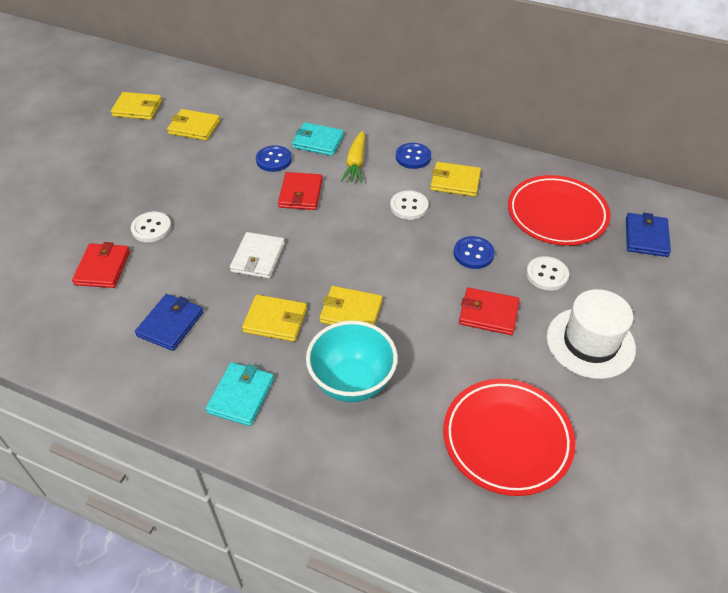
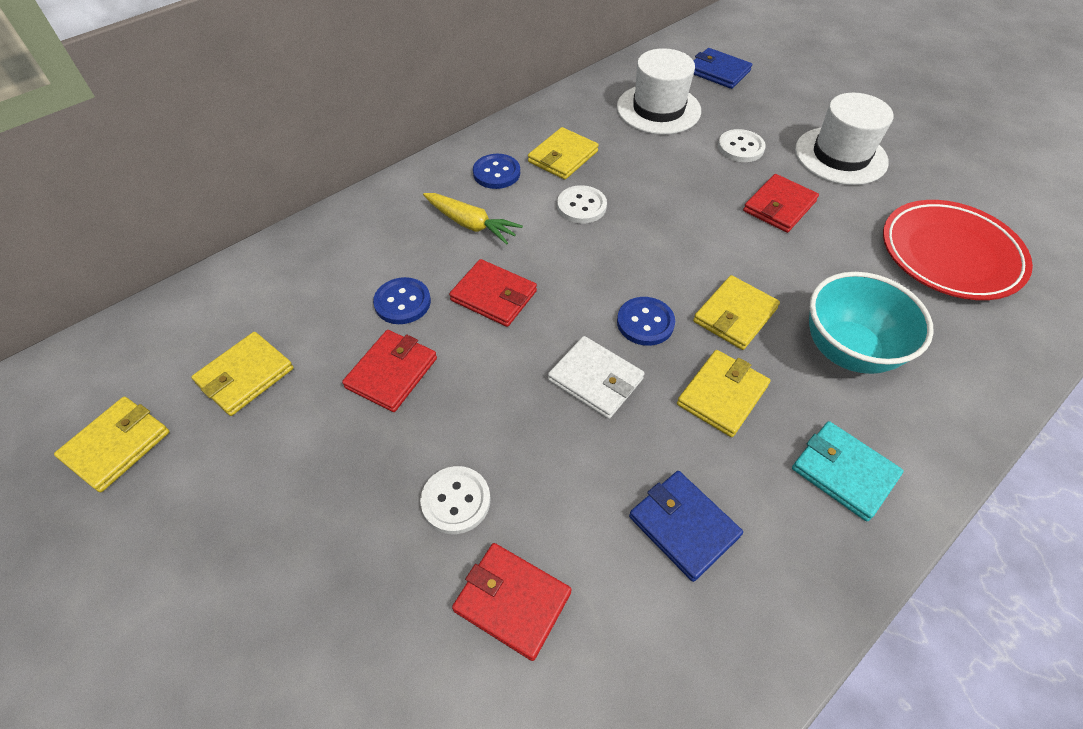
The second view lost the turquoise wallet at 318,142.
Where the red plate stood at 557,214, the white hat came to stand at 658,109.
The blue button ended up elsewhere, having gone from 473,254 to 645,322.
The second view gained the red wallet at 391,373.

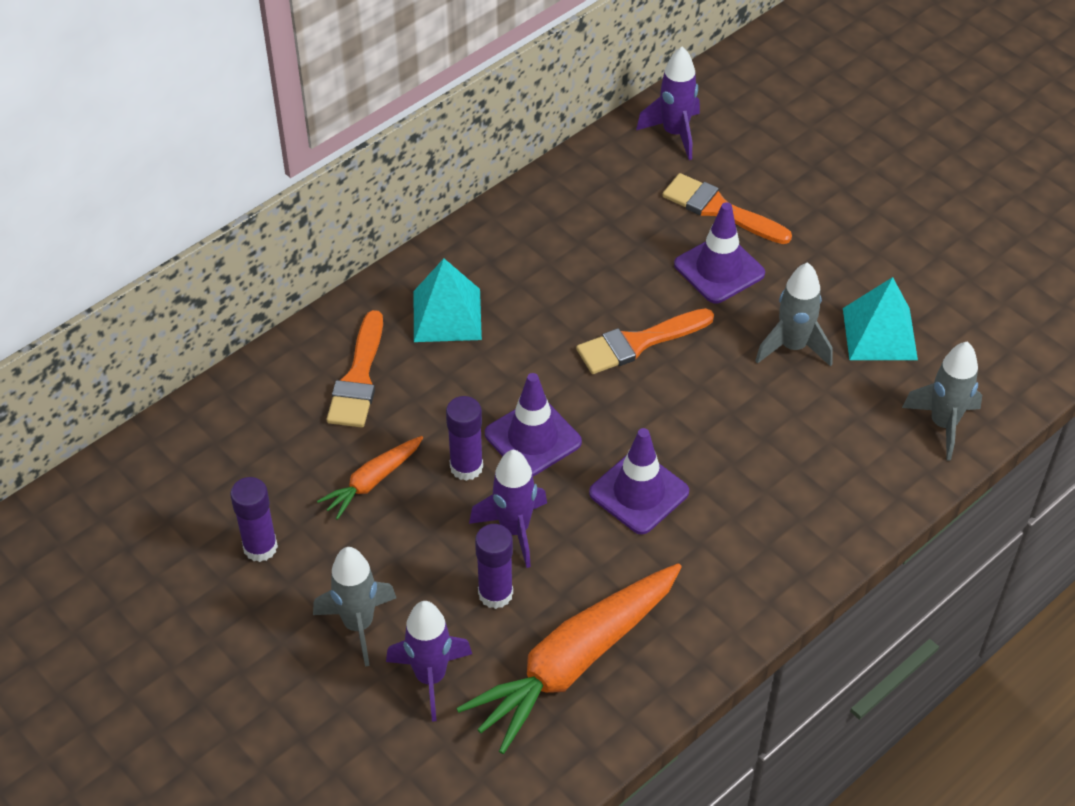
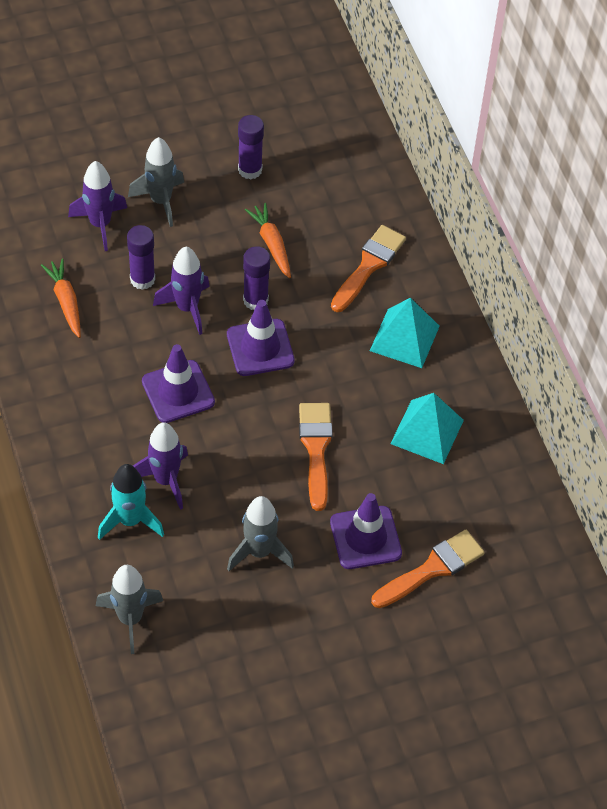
The purple rocket ended up elsewhere, having gone from 675,133 to 165,480.
The turquoise pyramid ended up elsewhere, having gone from 879,333 to 427,432.
The orange brush at 358,378 ended up facing another way, 90 degrees clockwise from before.
The size of the orange carrot at 574,662 changed by a factor of 0.50.
The second view gained the turquoise rocket at 130,521.

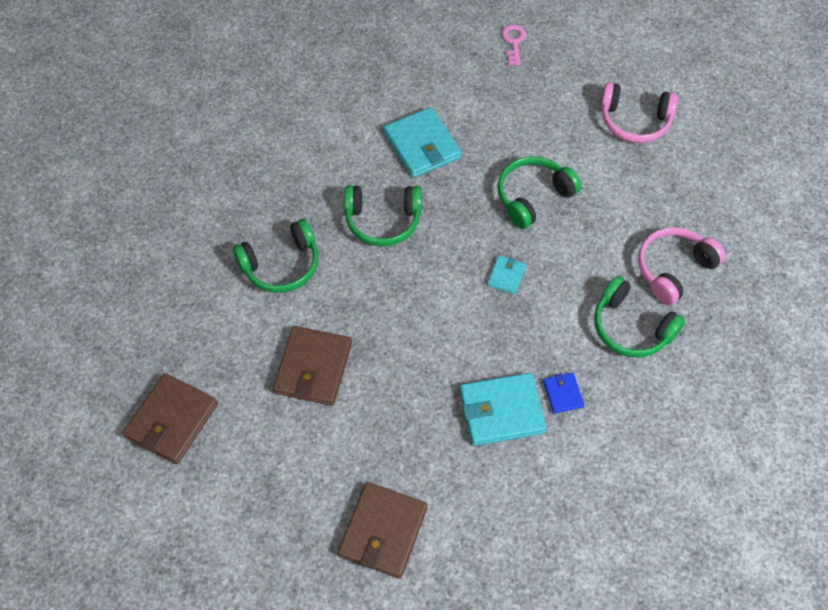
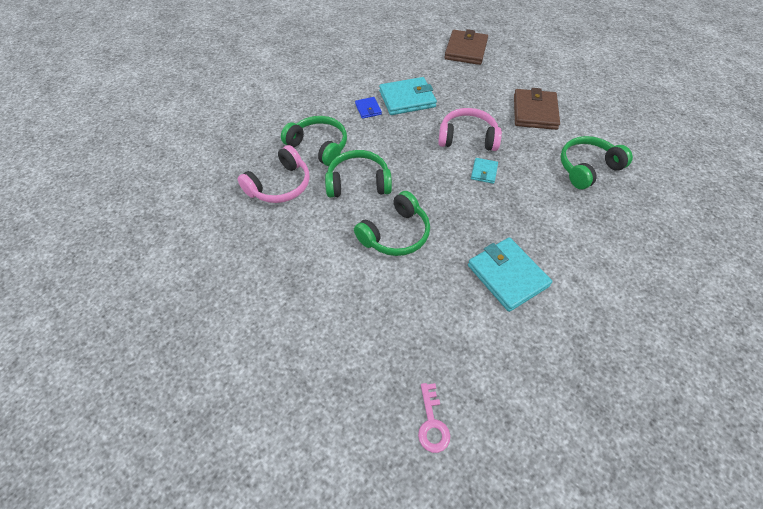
The pink headphones ended up elsewhere, having gone from 634,121 to 467,138.
The green headphones ended up elsewhere, having gone from 383,221 to 358,182.
The turquoise wallet ended up elsewhere, having gone from 506,276 to 484,172.
The second view lost the brown wallet at 171,420.

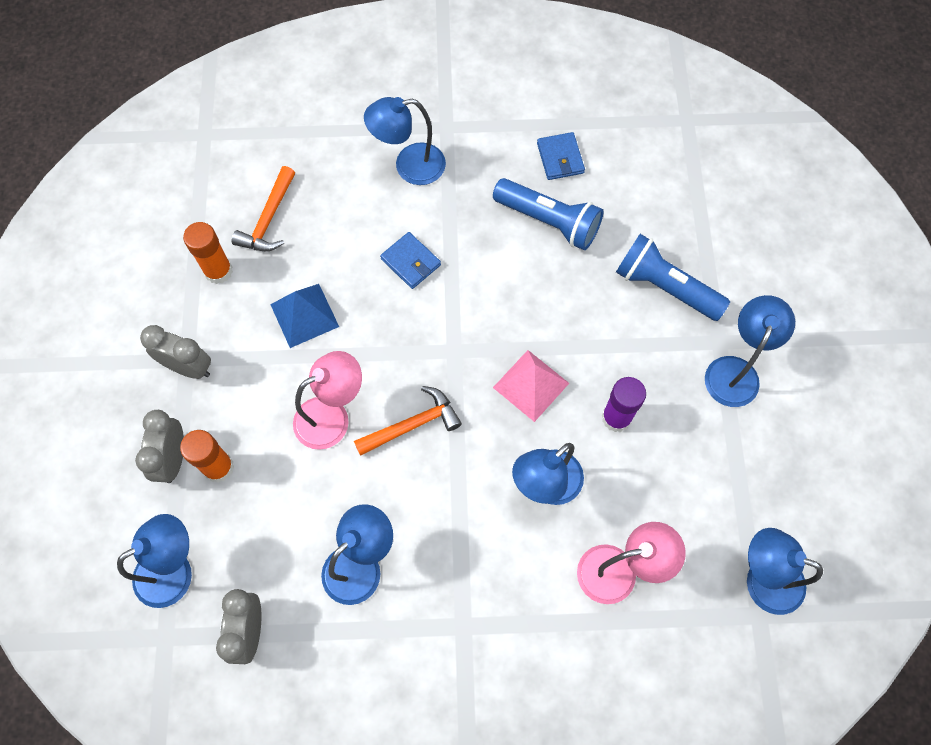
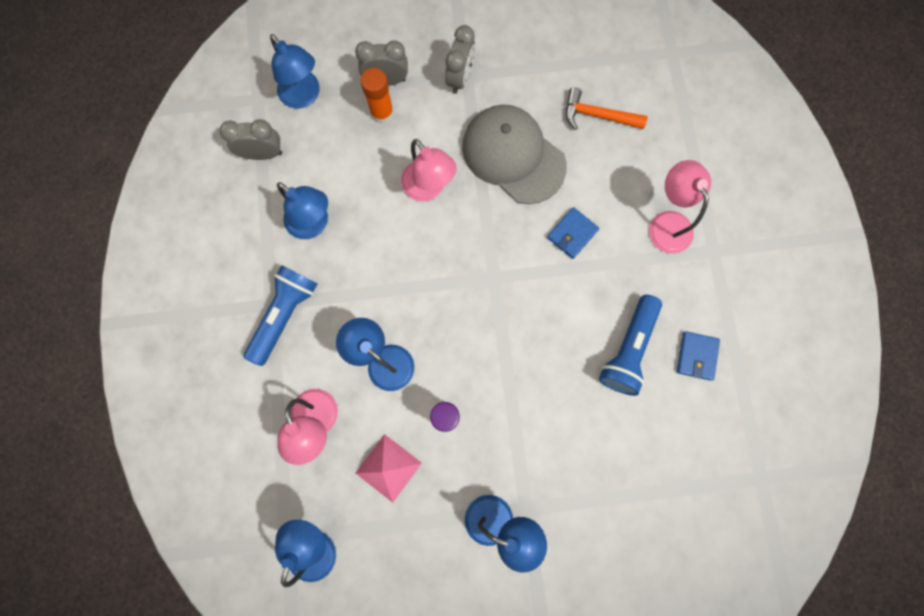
What was the blue lamp at 409,166 turned into the pink lamp at 667,223.
The blue wallet at 560,158 ended up facing another way, 60 degrees counterclockwise from before.
The second view lost the orange glue stick at 218,271.
The blue flashlight ended up elsewhere, having gone from 665,287 to 284,315.
Where the blue pyramid stood at 304,315, the grey cap came to stand at 513,156.
The pink pyramid ended up elsewhere, having gone from 531,385 to 388,468.
The second view lost the orange hammer at 412,424.

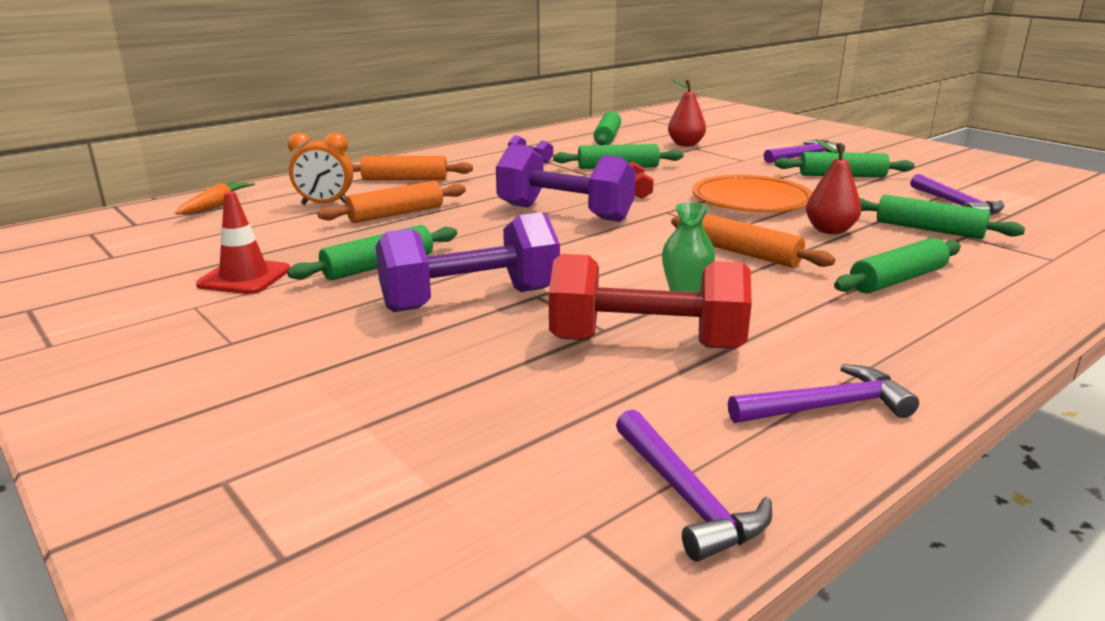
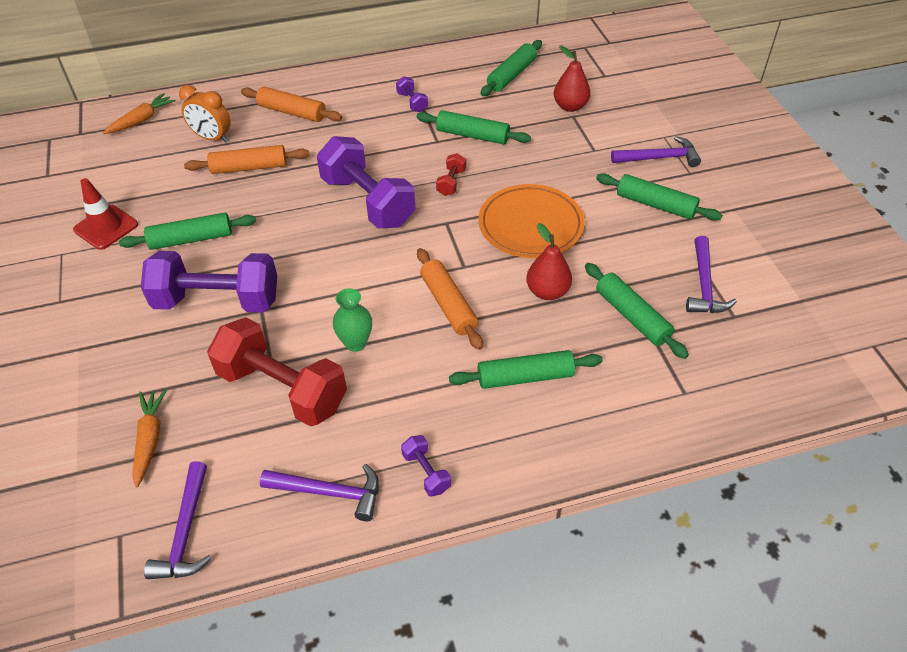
The second view gained the orange carrot at 150,439.
The second view gained the purple dumbbell at 426,472.

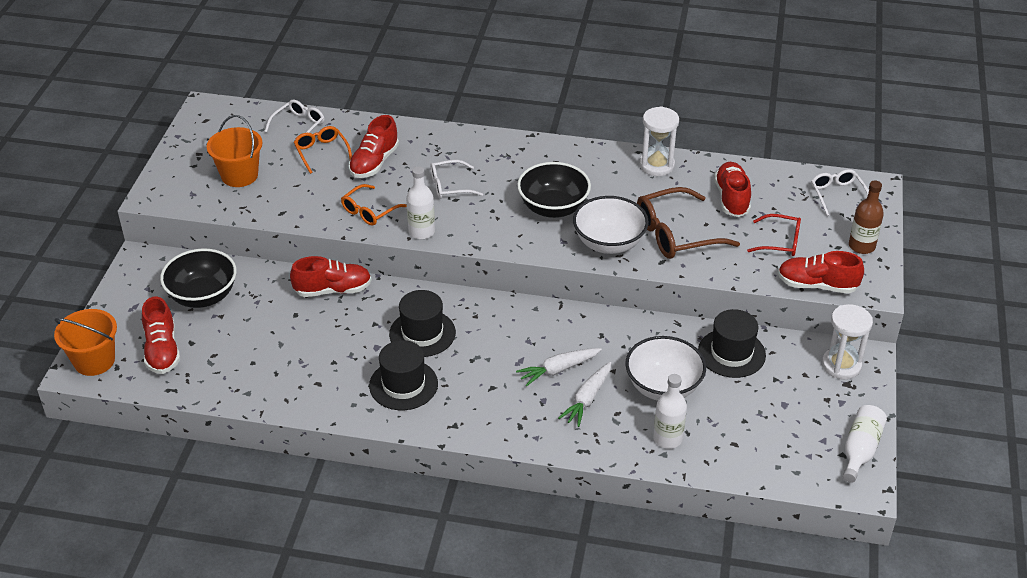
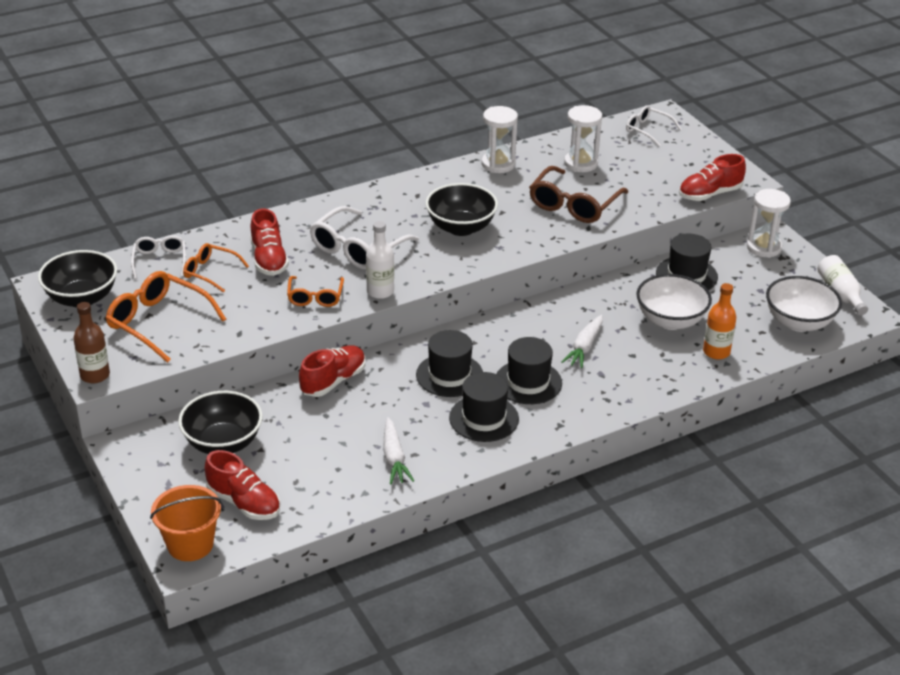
Where the orange bucket stood at 239,175, the orange glasses came to stand at 158,323.
The size of the white glasses at 450,186 changed by a factor of 1.67.
Where the red shoe stood at 731,198, the white hourglass came to stand at 581,163.
The brown bottle ended up elsewhere, having gone from 861,246 to 95,375.
The white bowl ended up elsewhere, having gone from 609,243 to 799,322.
The second view lost the red glasses at 780,242.
The white carrot ended up elsewhere, having gone from 587,399 to 394,458.
What was the white bottle at 667,438 turned into the orange bottle at 716,352.
The second view gained the black bowl at 82,298.
The second view gained the black hat at 528,382.

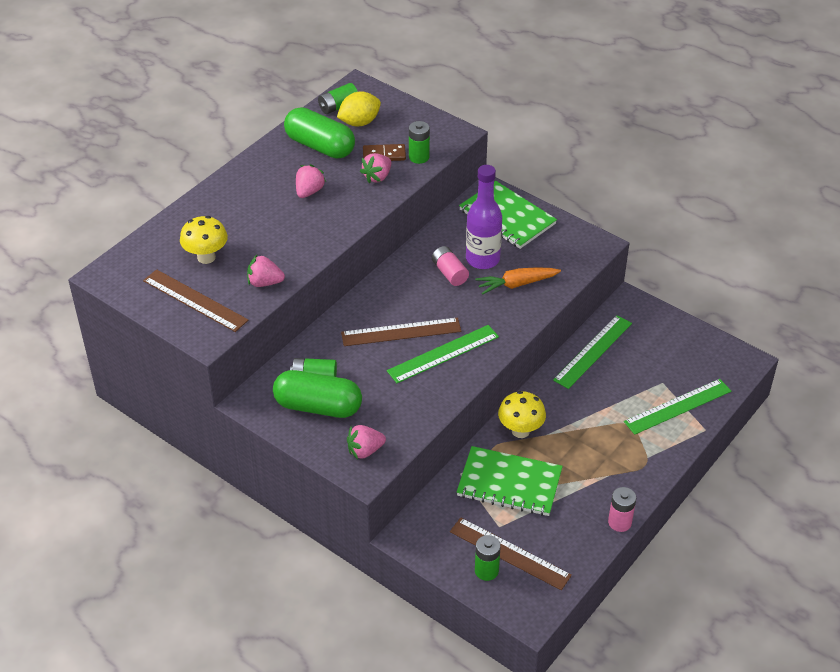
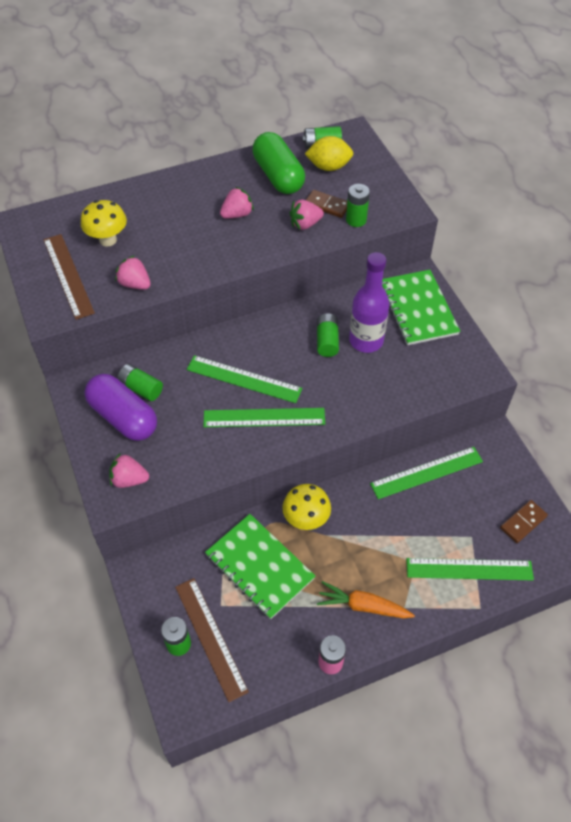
What was the pink battery at 449,273 turned into the green battery at 327,341.
The orange carrot ended up elsewhere, having gone from 516,284 to 363,606.
What was the brown ruler at 401,332 turned into the green ruler at 244,379.
What was the green capsule at 318,406 turned into the purple capsule at 123,417.
The second view gained the brown domino at 523,522.

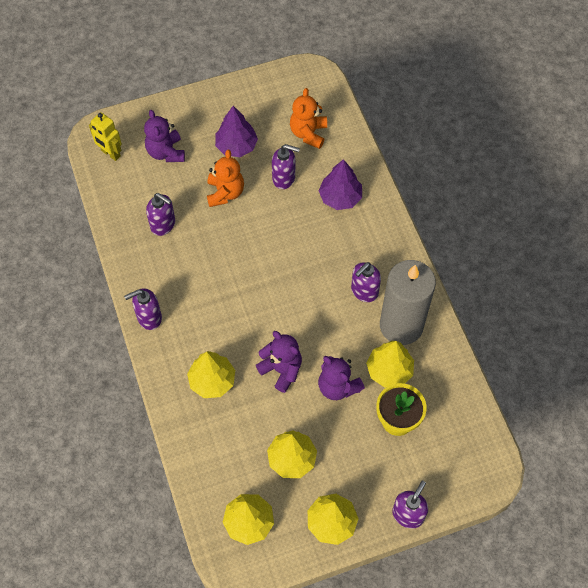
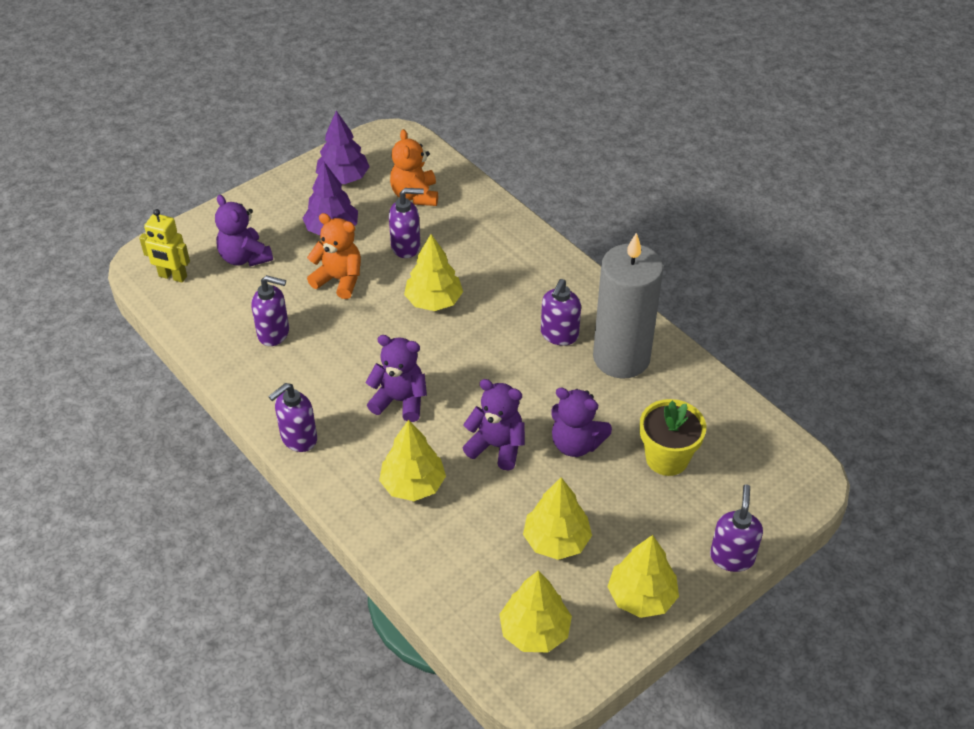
The orange teddy bear at 225,193 ended up facing another way, 45 degrees counterclockwise from before.
The purple tree ended up elsewhere, having gone from 340,197 to 343,178.
The yellow tree ended up elsewhere, having gone from 389,370 to 433,301.
The second view gained the purple teddy bear at 400,401.

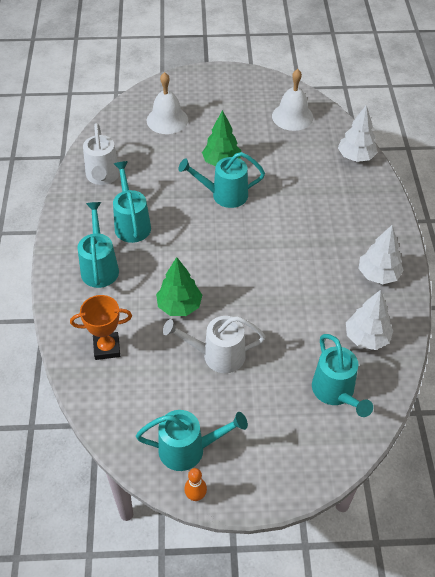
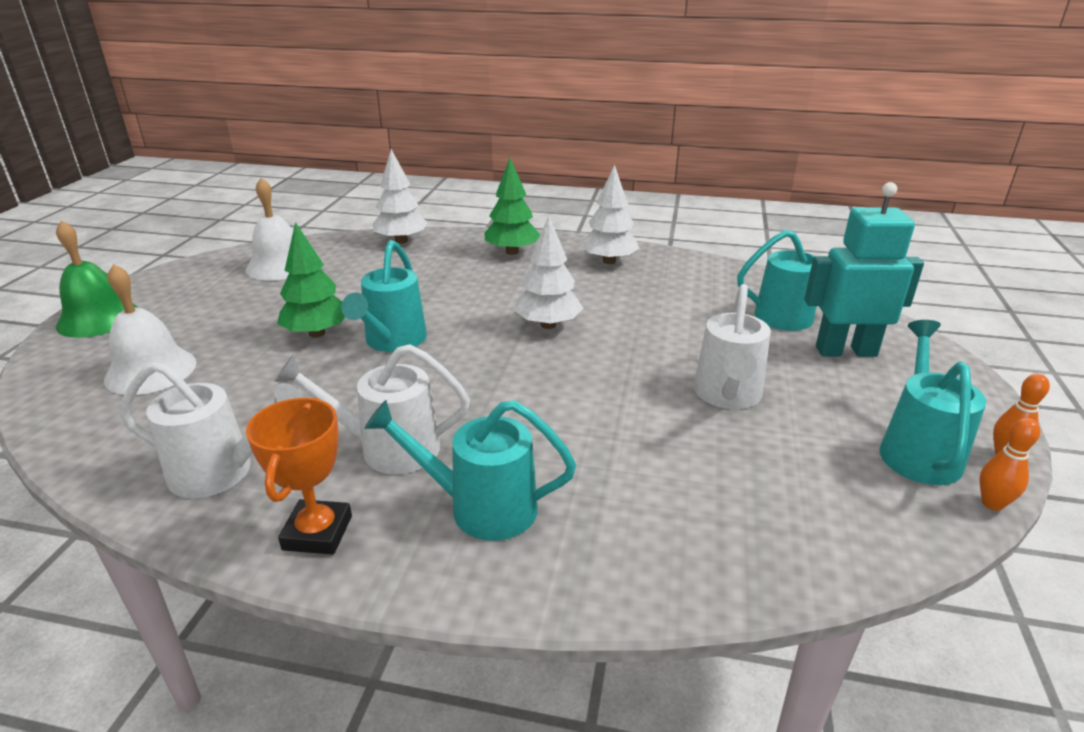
What was the turquoise watering can at 131,223 turned into the white watering can at 387,448.
The green tree ended up elsewhere, having gone from 179,306 to 512,252.
The white tree ended up elsewhere, having gone from 366,338 to 548,325.
The orange trophy ended up elsewhere, having gone from 107,348 to 317,533.
The second view gained the turquoise robot at 845,351.
The second view gained the green bell at 98,318.
The second view gained the orange bowling pin at 992,503.

